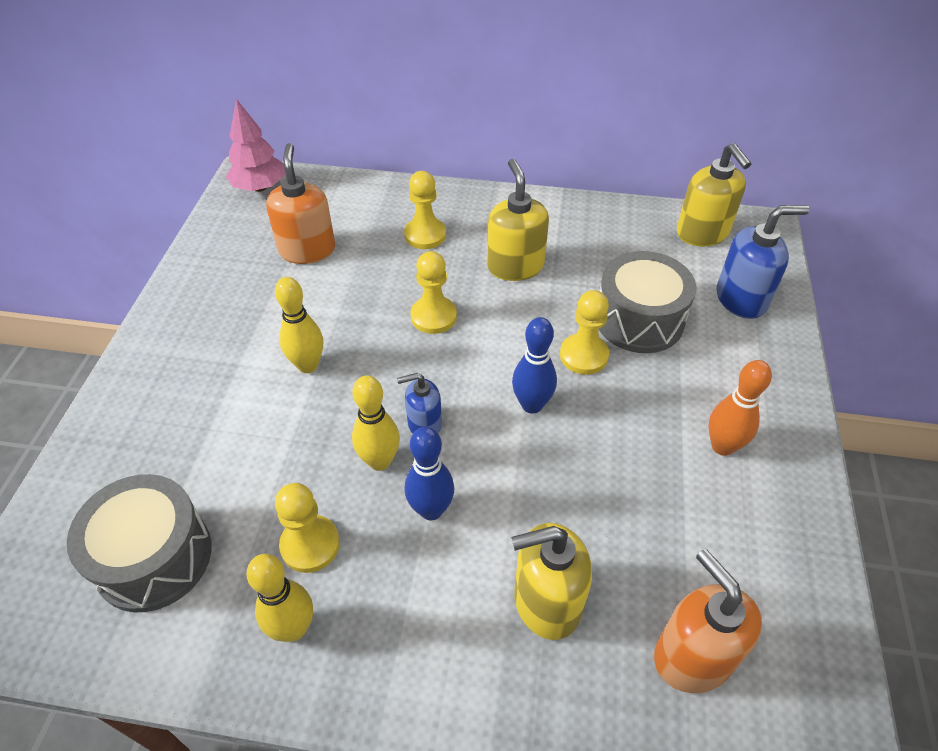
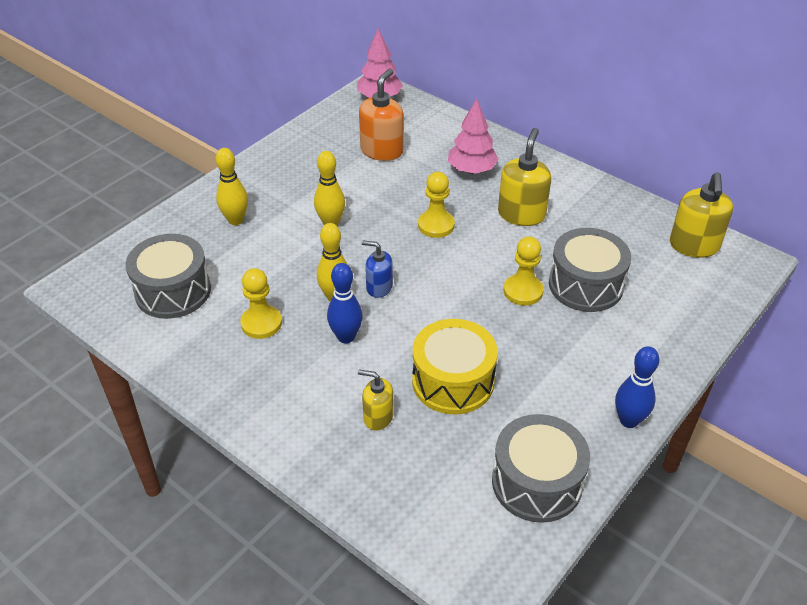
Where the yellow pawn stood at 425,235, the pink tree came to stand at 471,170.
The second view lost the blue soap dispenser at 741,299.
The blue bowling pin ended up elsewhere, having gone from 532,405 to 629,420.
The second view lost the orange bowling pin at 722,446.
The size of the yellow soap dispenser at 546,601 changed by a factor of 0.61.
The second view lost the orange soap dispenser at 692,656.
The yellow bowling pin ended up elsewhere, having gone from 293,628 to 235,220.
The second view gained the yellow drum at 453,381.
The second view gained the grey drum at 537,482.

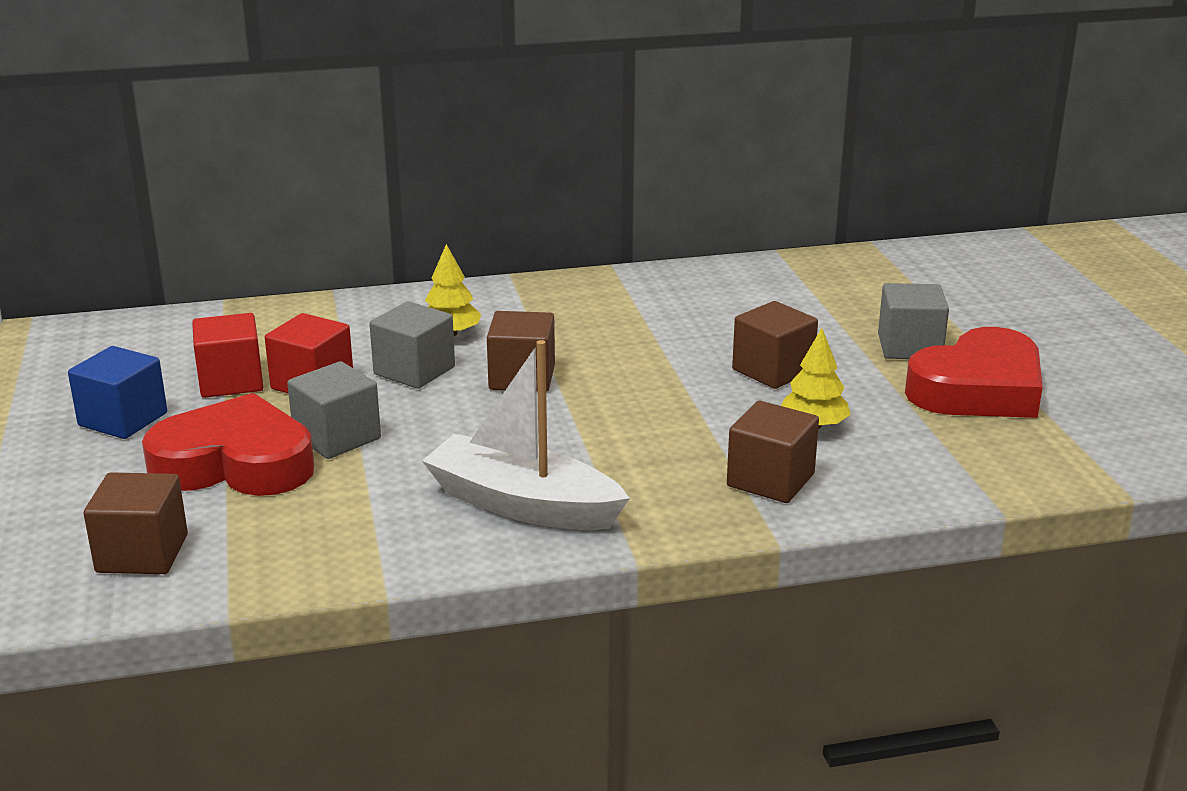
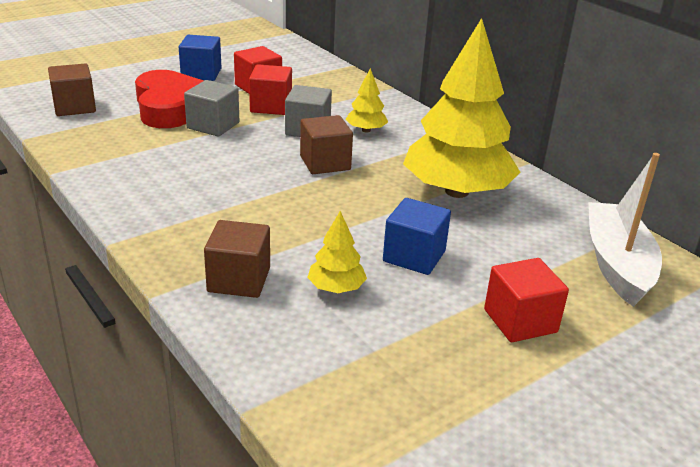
What was the grey cube at 909,347 turned into the red cube at 520,321.
What was the brown cube at 773,371 turned into the blue cube at 414,256.
The second view lost the red heart at 978,389.
The white boat ended up elsewhere, having gone from 523,505 to 617,264.
The second view gained the yellow tree at 456,191.

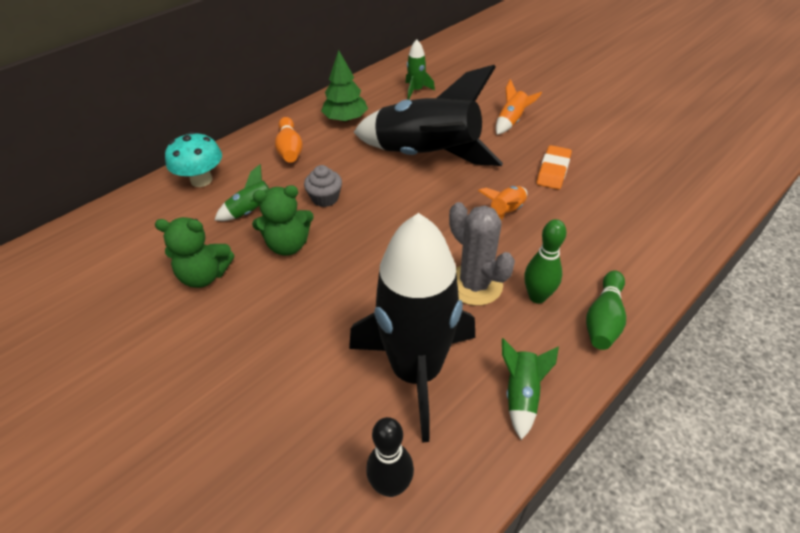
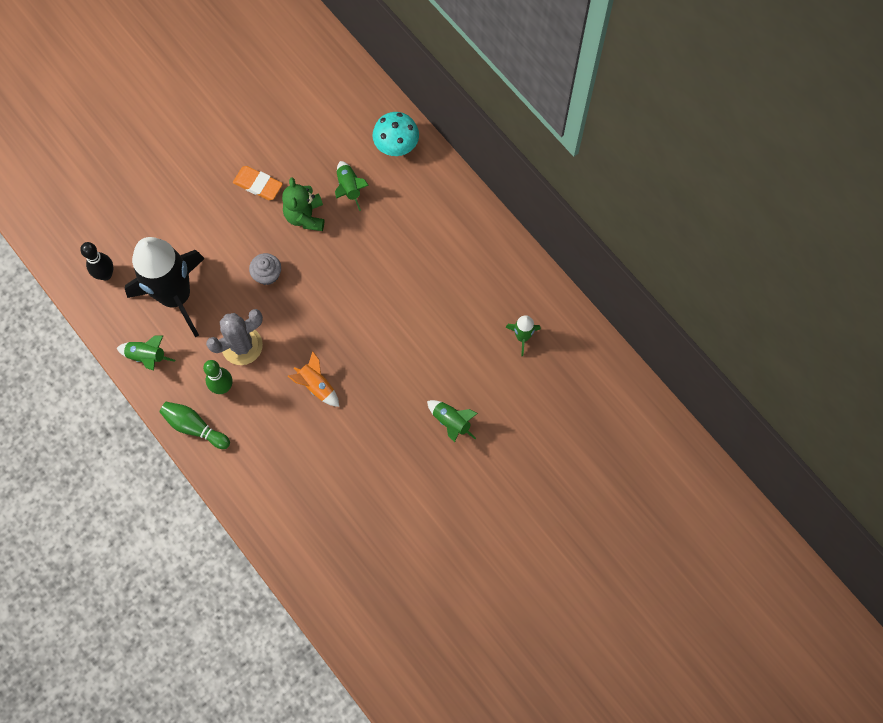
The second view lost the green tree at 345,119.
The second view lost the black rocket at 426,156.
What was the orange rocket at 511,121 turned into the green rocket at 451,422.
The second view lost the orange bowling pin at 290,149.
The orange eraser ended up elsewhere, having gone from 553,171 to 258,185.
The grey cupcake ended up elsewhere, having gone from 325,198 to 267,274.
The second view lost the green teddy bear at 204,275.

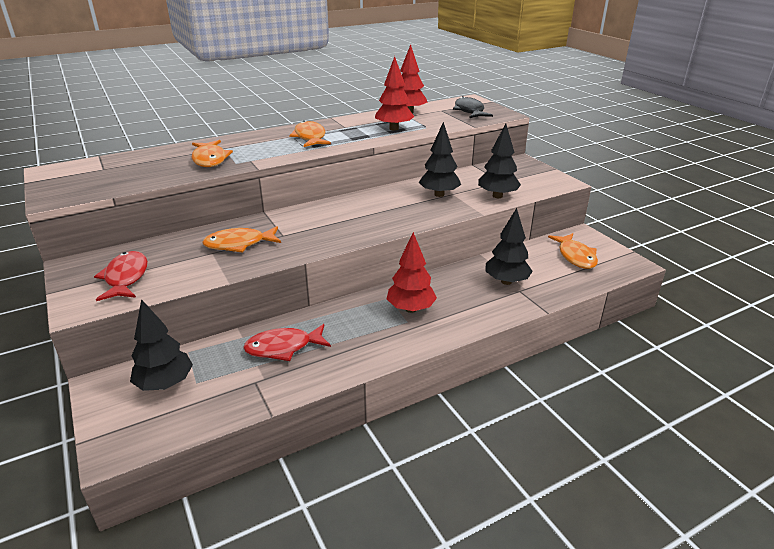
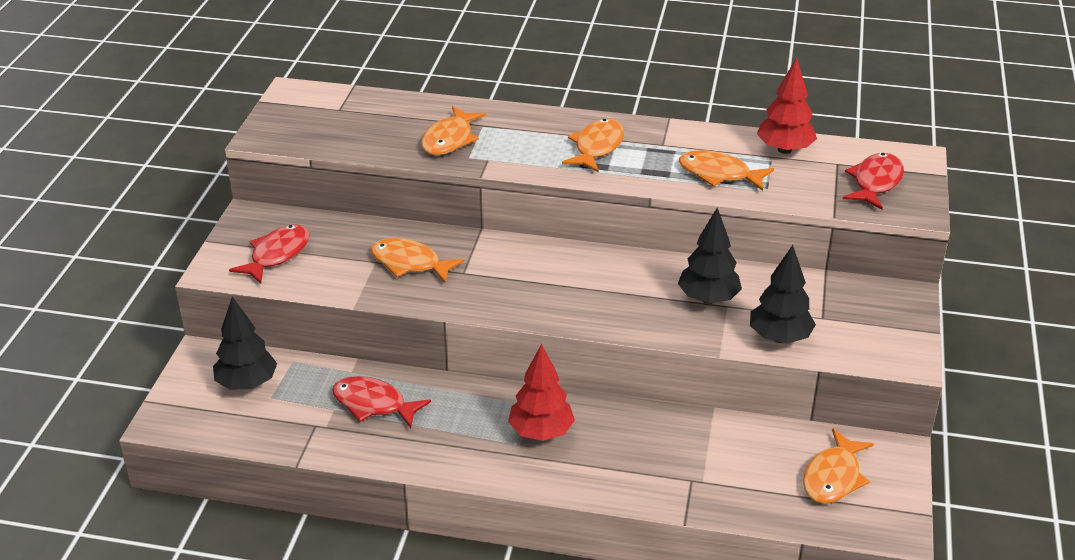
Where the red tree stood at 394,128, the orange fish came to stand at 719,174.
What was the black fish at 469,111 turned into the red fish at 875,182.
The second view lost the black tree at 506,281.

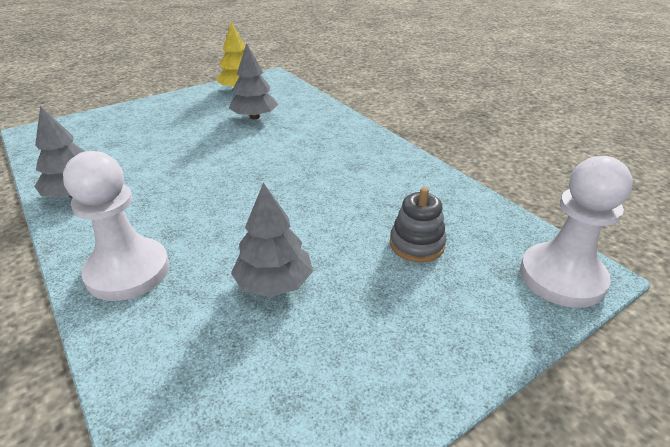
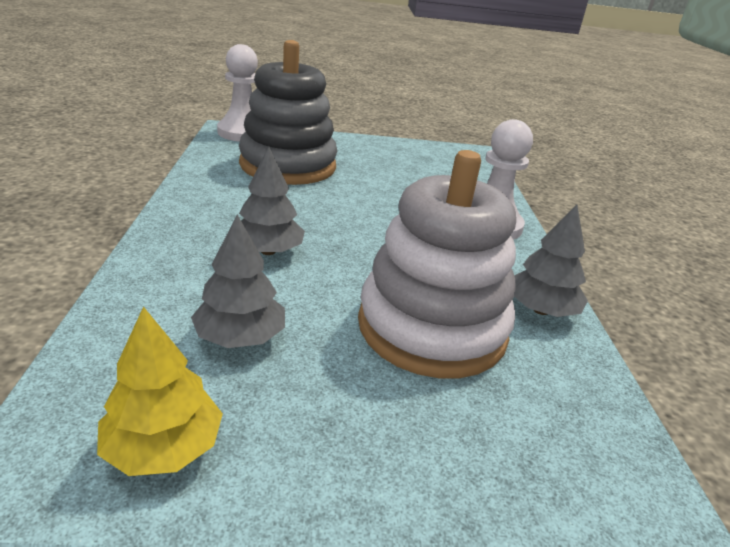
The grey tree ended up elsewhere, having gone from 274,283 to 268,251.
The size of the grey stacking toy at 416,244 changed by a factor of 2.33.
The second view gained the white stacking toy at 432,327.

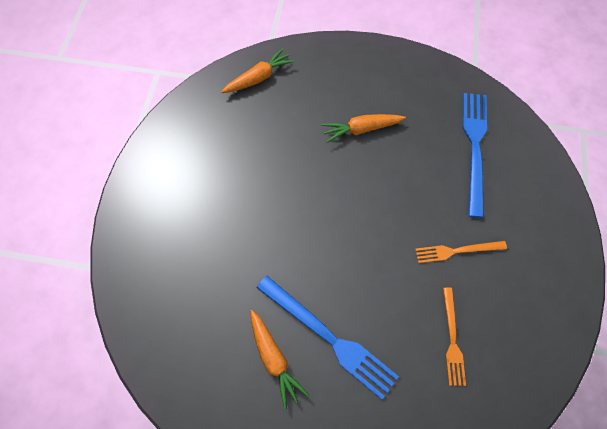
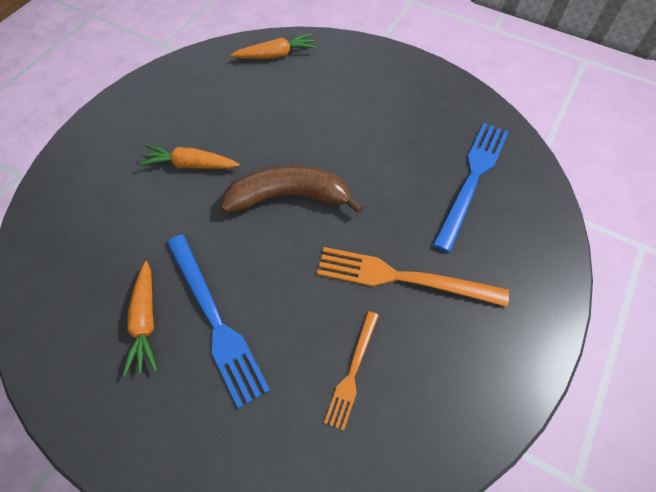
The orange carrot ended up elsewhere, having gone from 361,129 to 190,165.
The size of the orange fork at 457,251 changed by a factor of 1.71.
The second view gained the brown banana at 289,197.

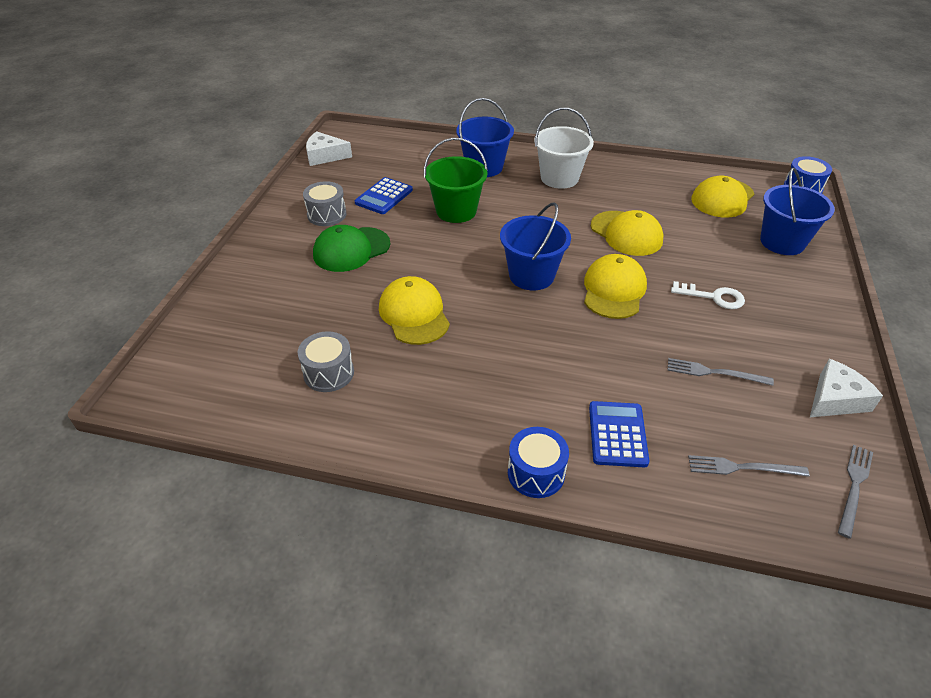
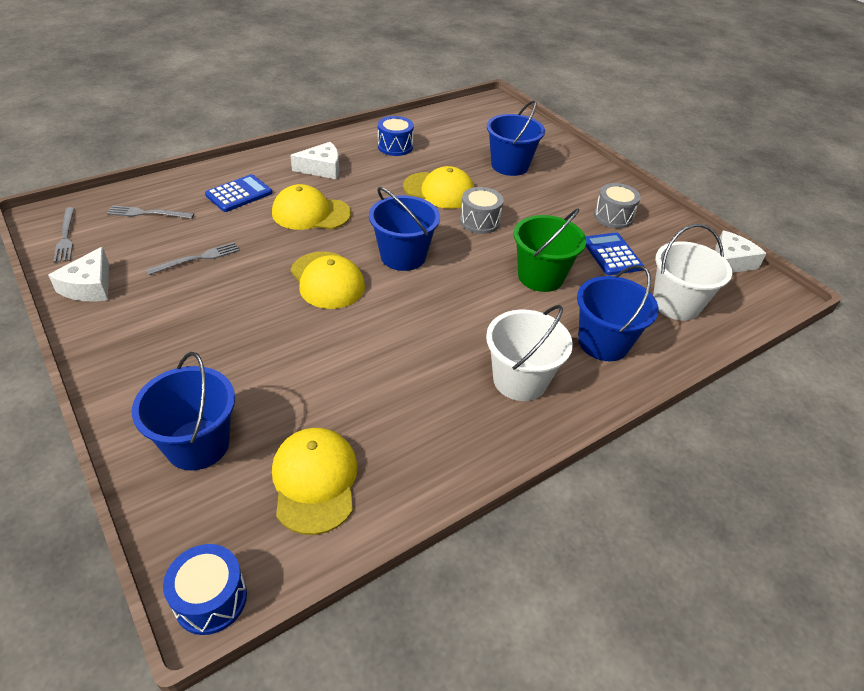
The yellow cap ended up elsewhere, having gone from 626,233 to 310,213.
The second view lost the green cap at 351,249.
The second view lost the white key at 713,297.
The grey drum ended up elsewhere, having gone from 329,373 to 479,221.
The blue calculator at 617,434 ended up facing another way, 90 degrees counterclockwise from before.
The blue drum ended up elsewhere, having gone from 536,473 to 395,146.
The grey fork at 742,468 ended up facing another way, 135 degrees counterclockwise from before.
The second view gained the blue bucket at 509,165.
The second view gained the white cheese at 322,168.
The second view gained the white bucket at 676,304.

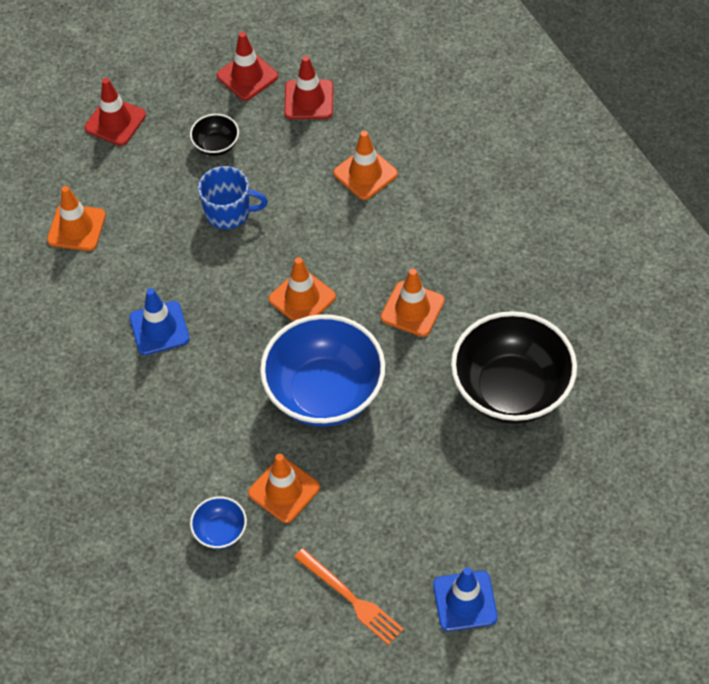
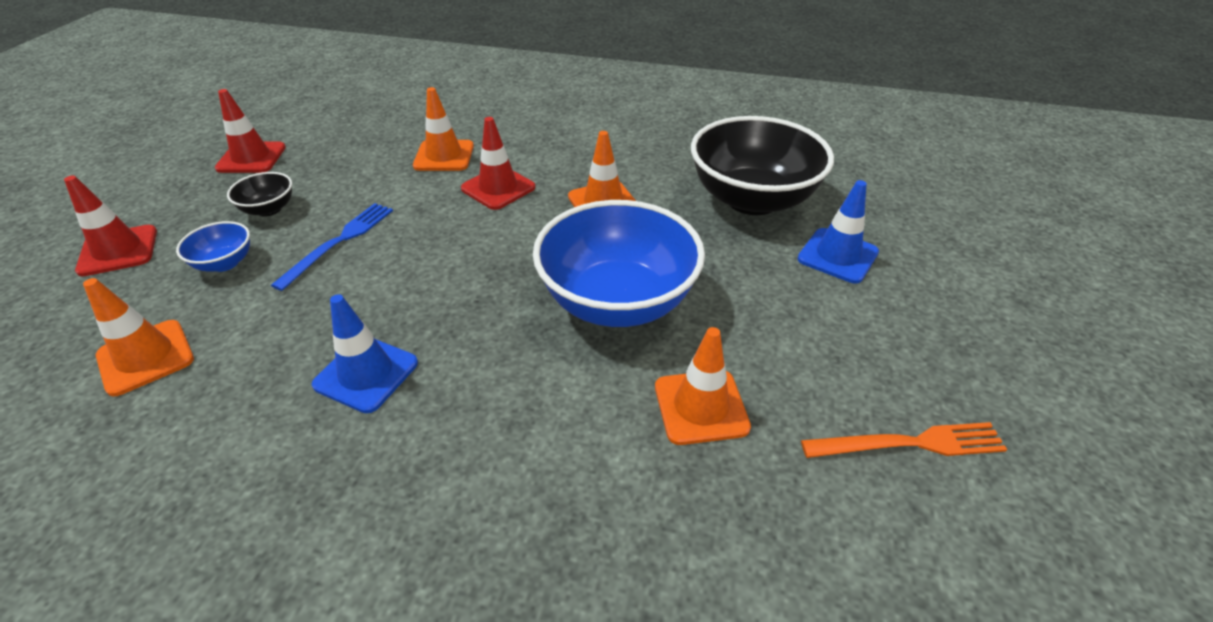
The red traffic cone ended up elsewhere, having gone from 309,100 to 498,188.
Where the blue mug stood at 229,212, the blue fork came to stand at 339,242.
The second view lost the orange traffic cone at 302,298.
The blue bowl ended up elsewhere, having gone from 220,532 to 225,263.
The blue traffic cone ended up elsewhere, having gone from 465,601 to 837,256.

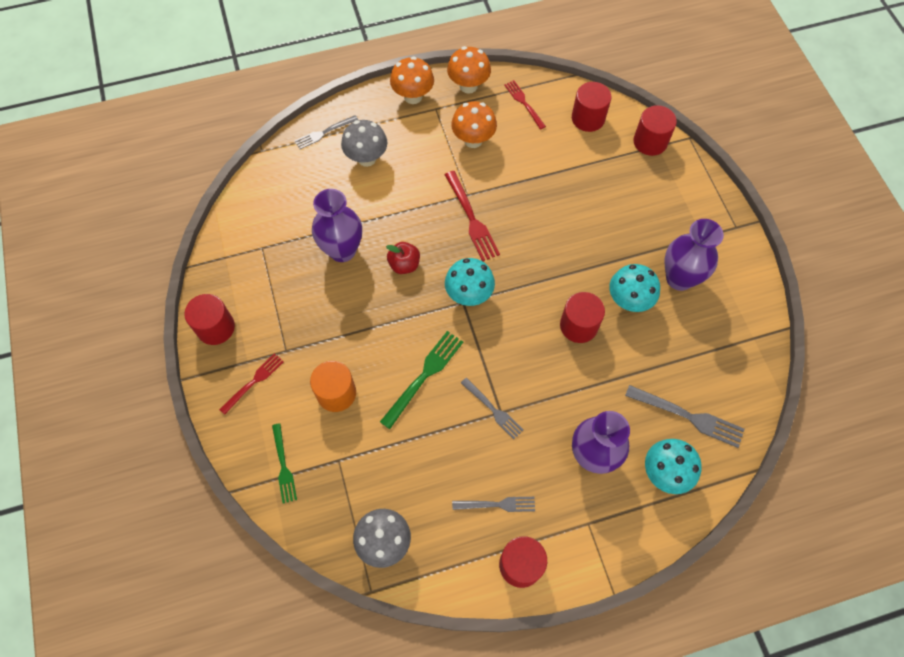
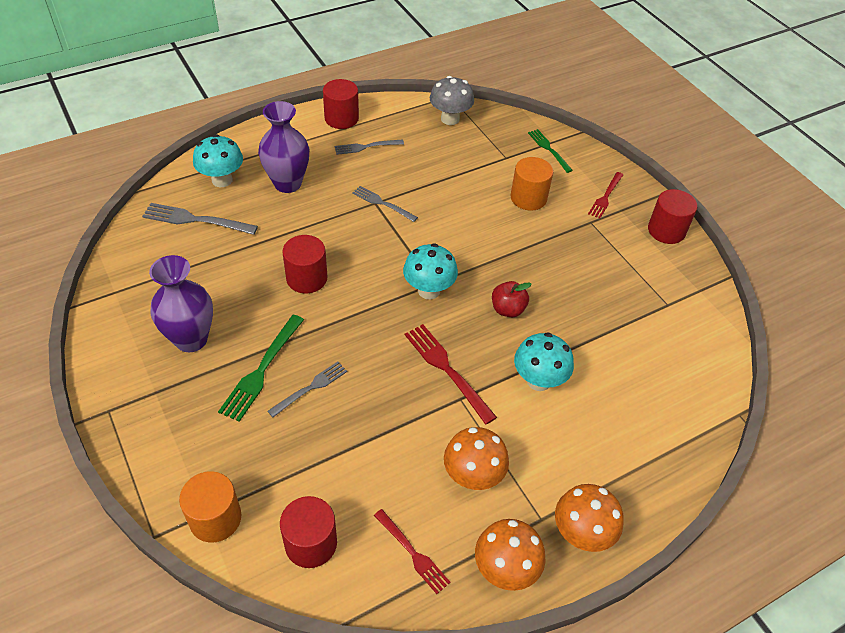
What was the red cylinder at 650,142 turned into the orange cylinder at 215,518.
The grey fork ended up elsewhere, having gone from 324,133 to 311,388.
The second view lost the grey mushroom at 366,158.
The second view lost the purple vase at 342,250.
The turquoise mushroom ended up elsewhere, having gone from 628,301 to 538,380.
The green fork ended up elsewhere, having gone from 424,375 to 261,370.

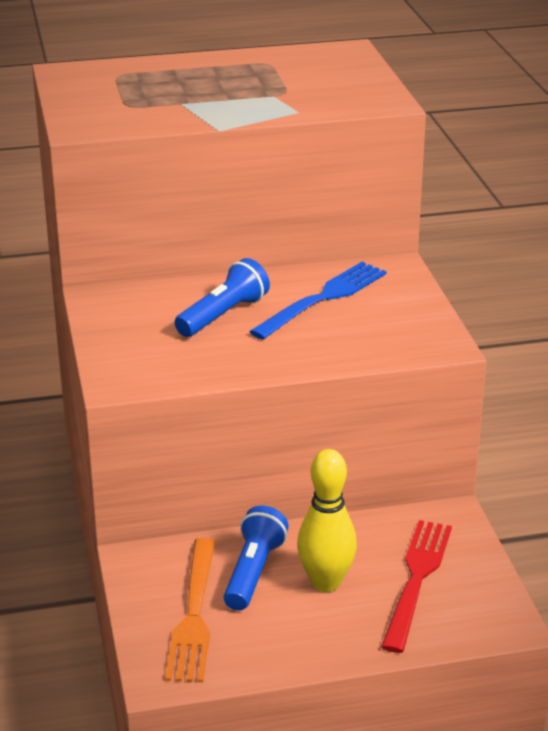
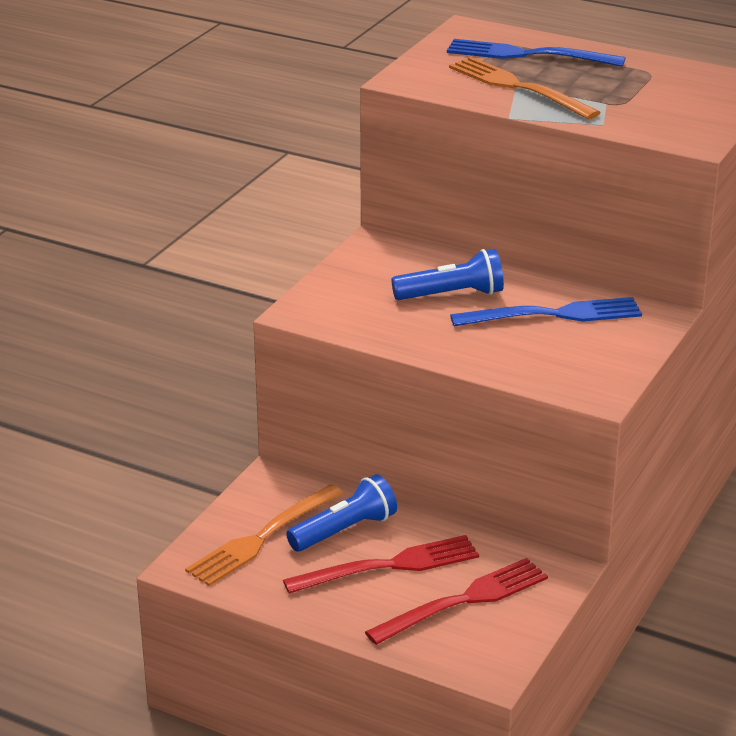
Where the yellow bowling pin stood at 326,582, the red fork came to stand at 389,566.
The second view gained the blue fork at 528,55.
The second view gained the orange fork at 518,87.

